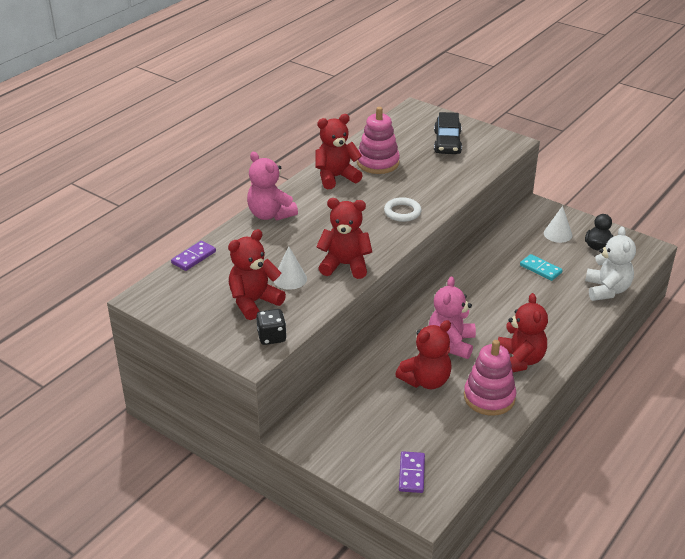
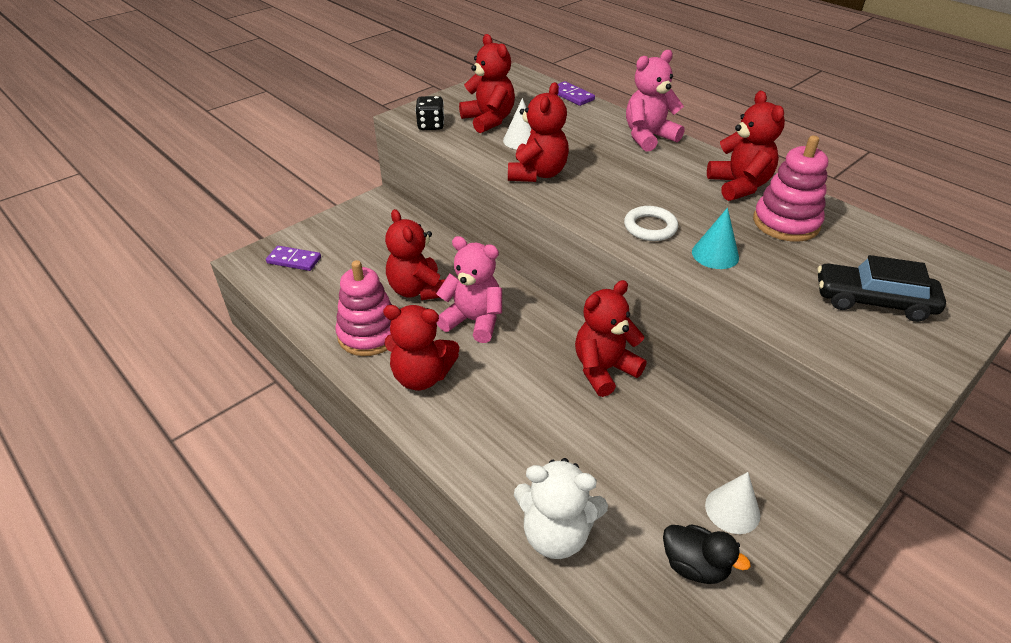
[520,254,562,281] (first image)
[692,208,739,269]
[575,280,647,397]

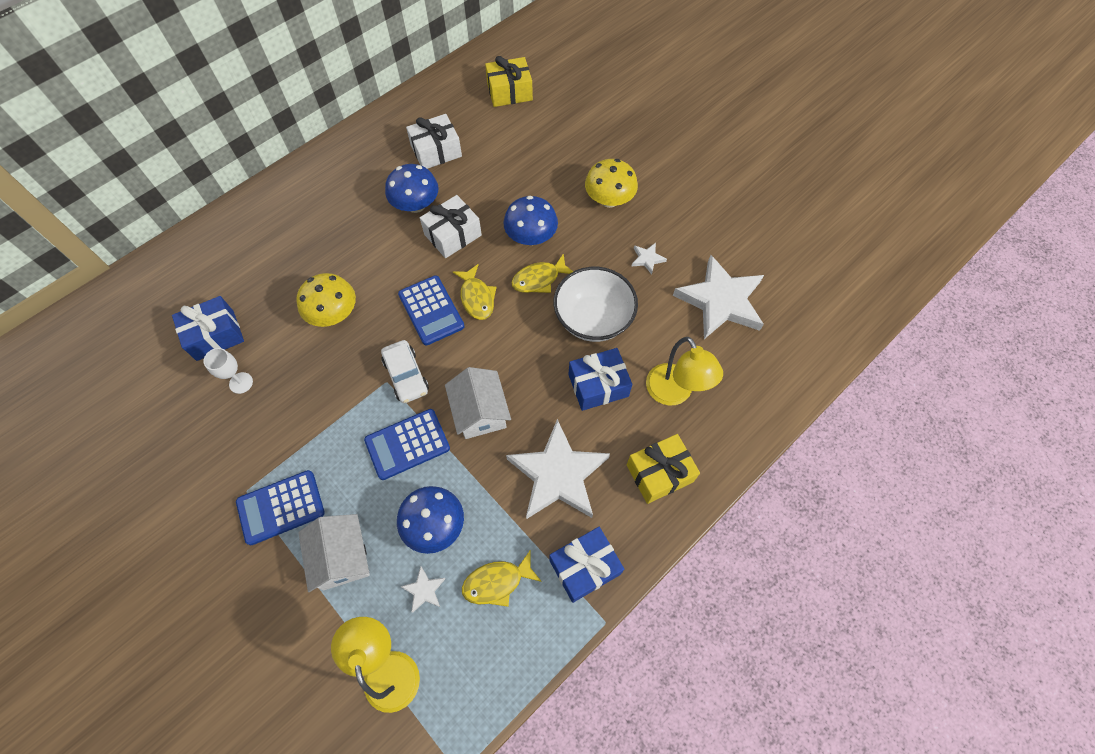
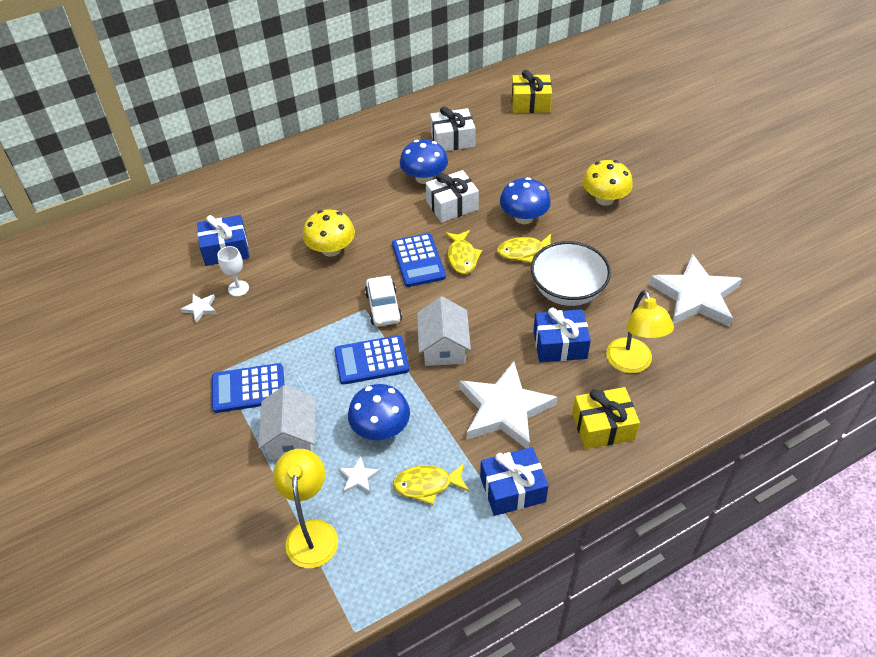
[181,294,217,323]

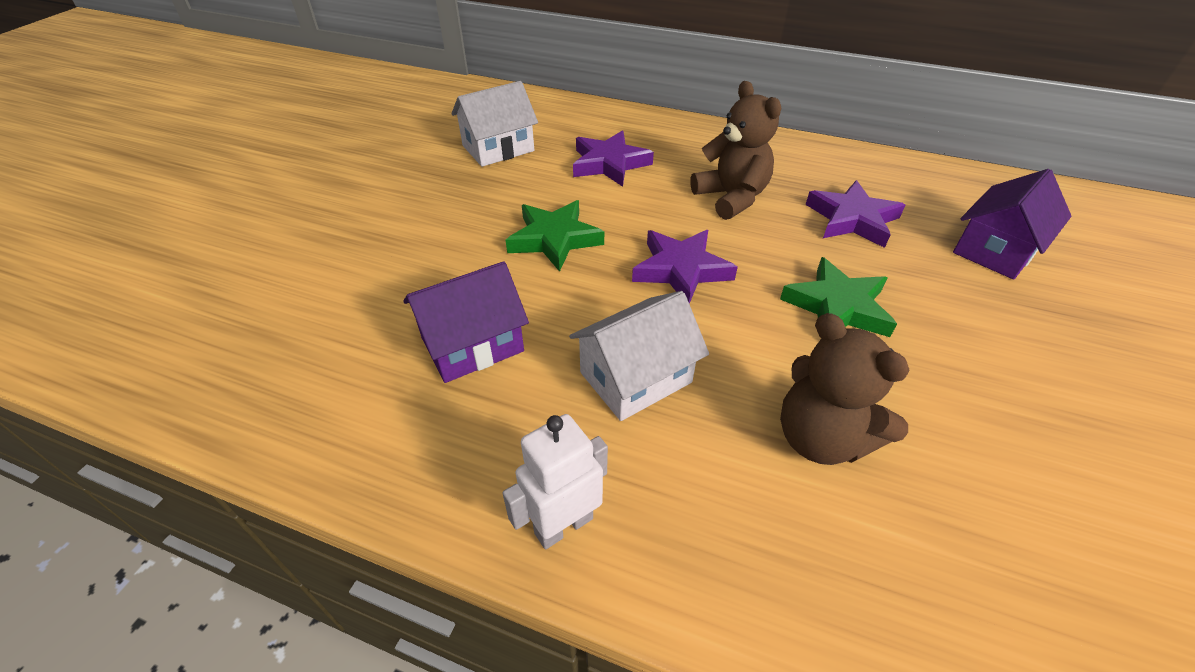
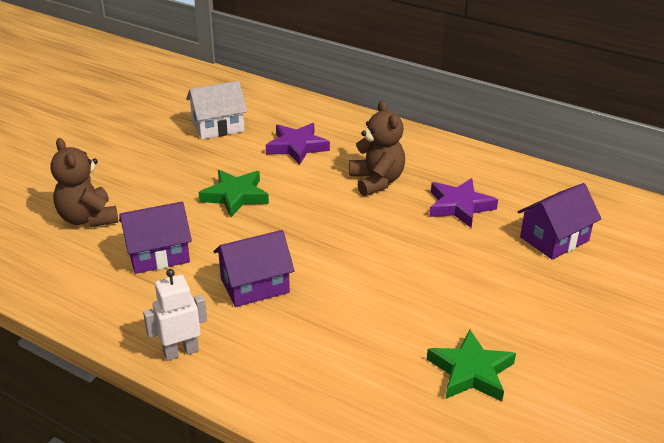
[632,230,738,304] (first image)
[427,329,516,402]
[213,230,295,307]
[50,138,118,227]

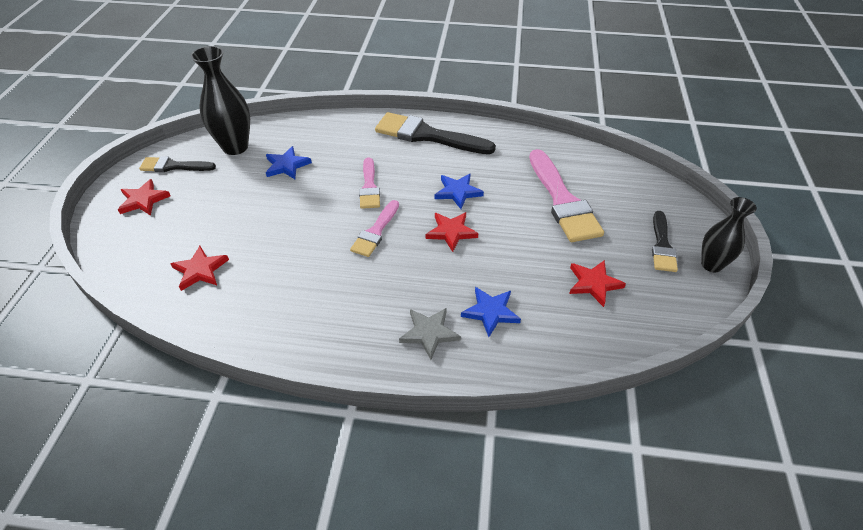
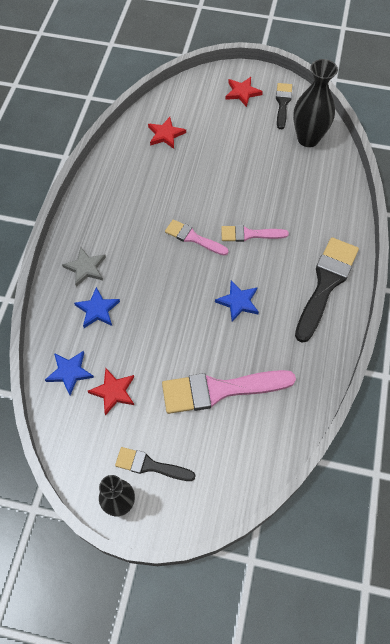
[45,351,94,395]
[426,212,479,252] (first image)

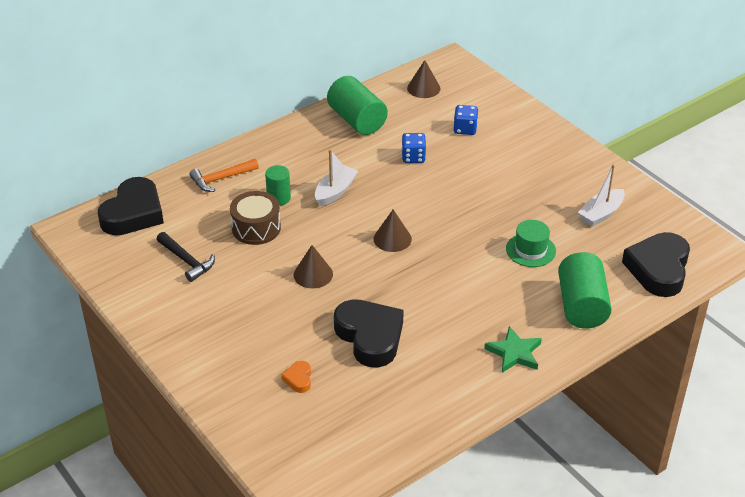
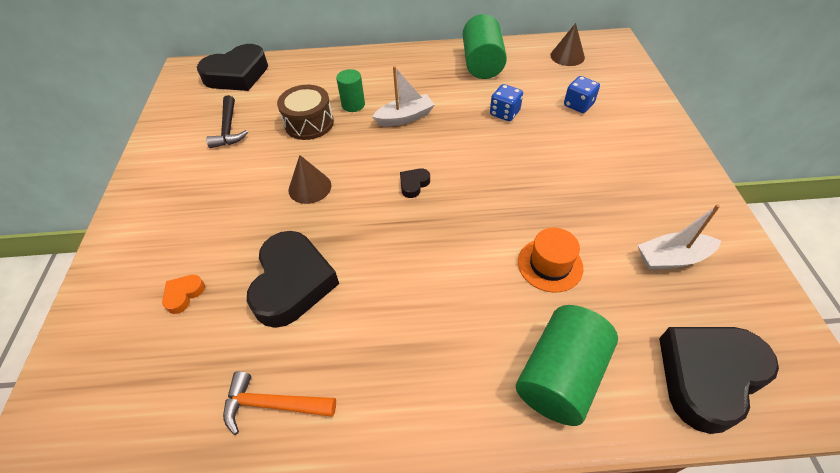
[223,371,336,435]
[400,168,430,198]
[518,228,583,293]
[484,326,542,373] (first image)

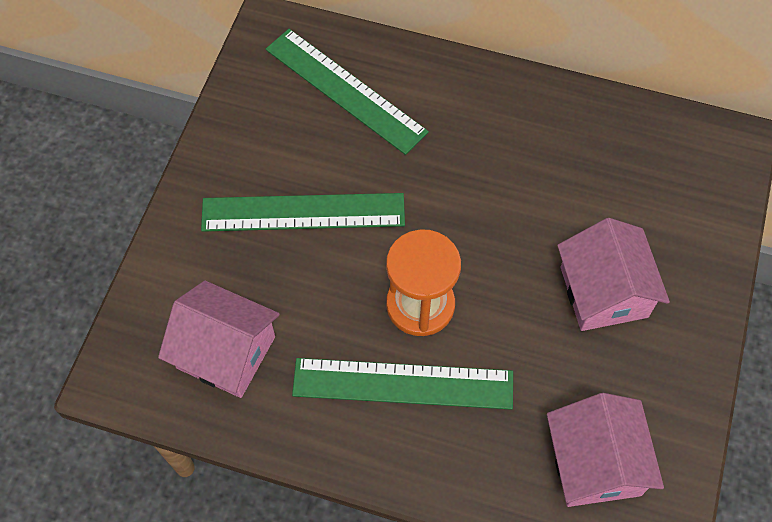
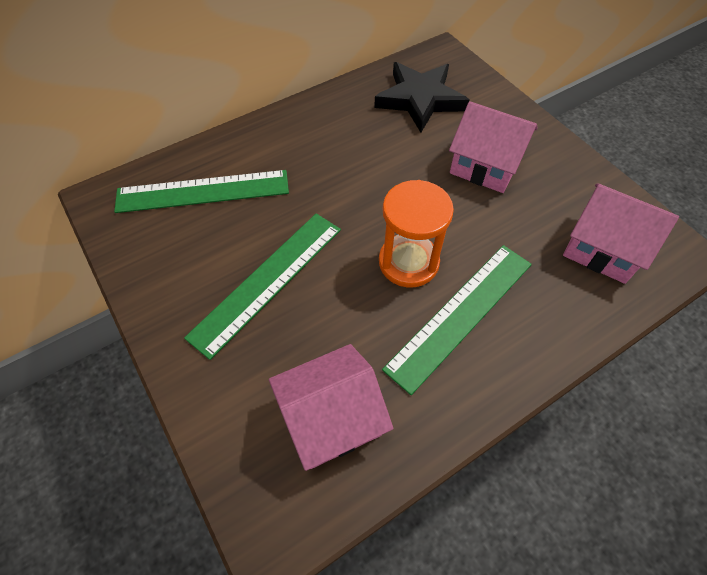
[374,62,469,132]

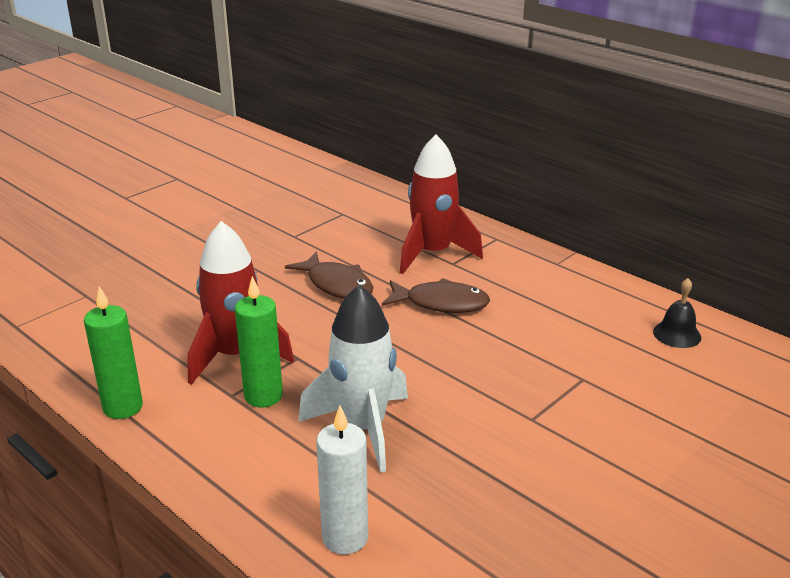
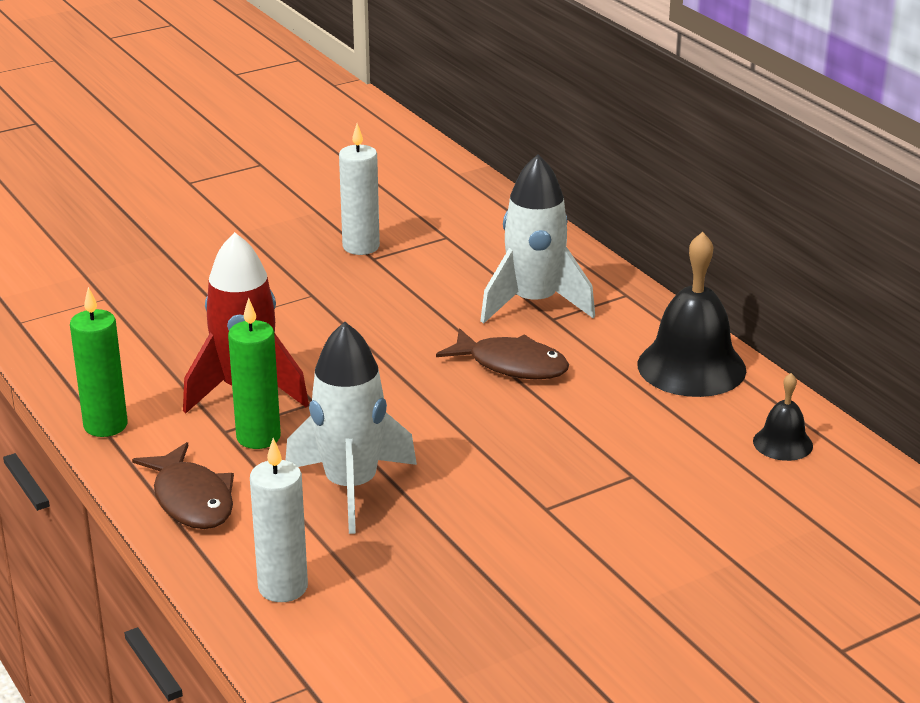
[480,154,595,324]
[132,442,234,529]
[339,123,380,255]
[637,232,746,397]

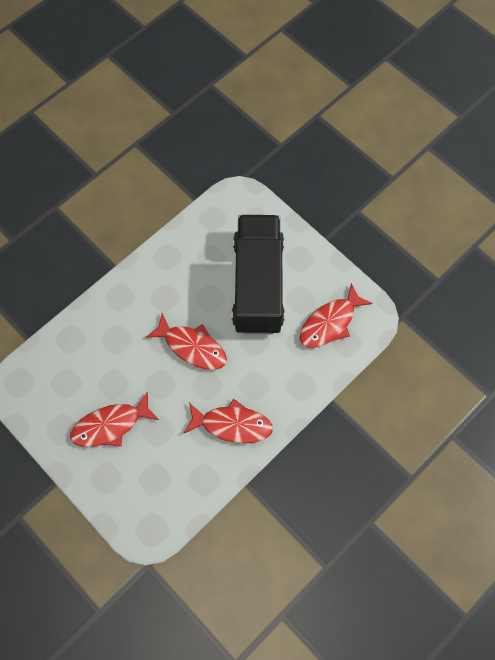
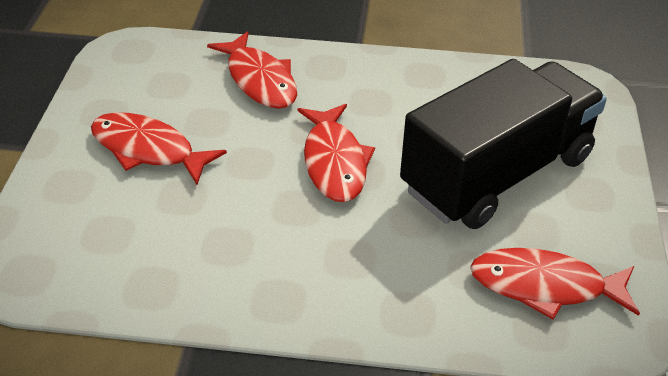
[207,31,297,109]

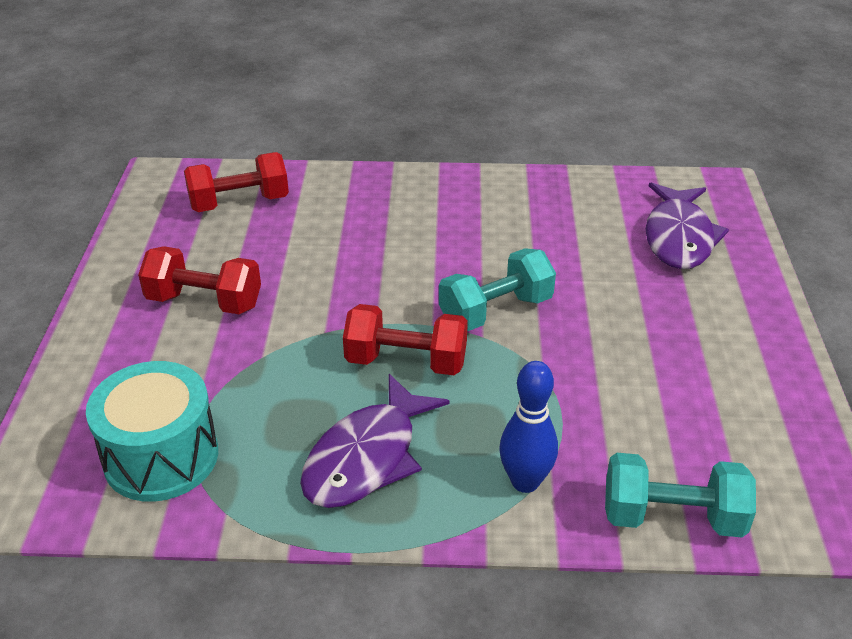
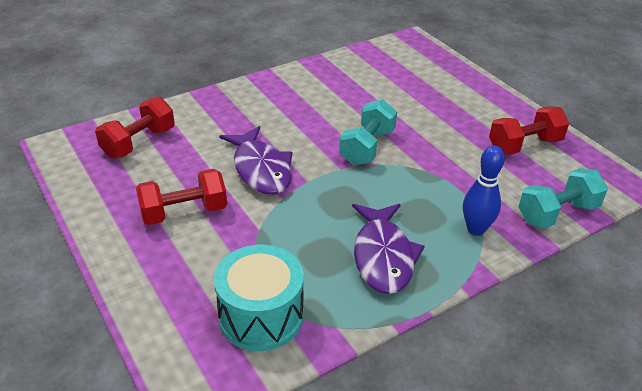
[219,126,293,195]
[489,107,569,155]

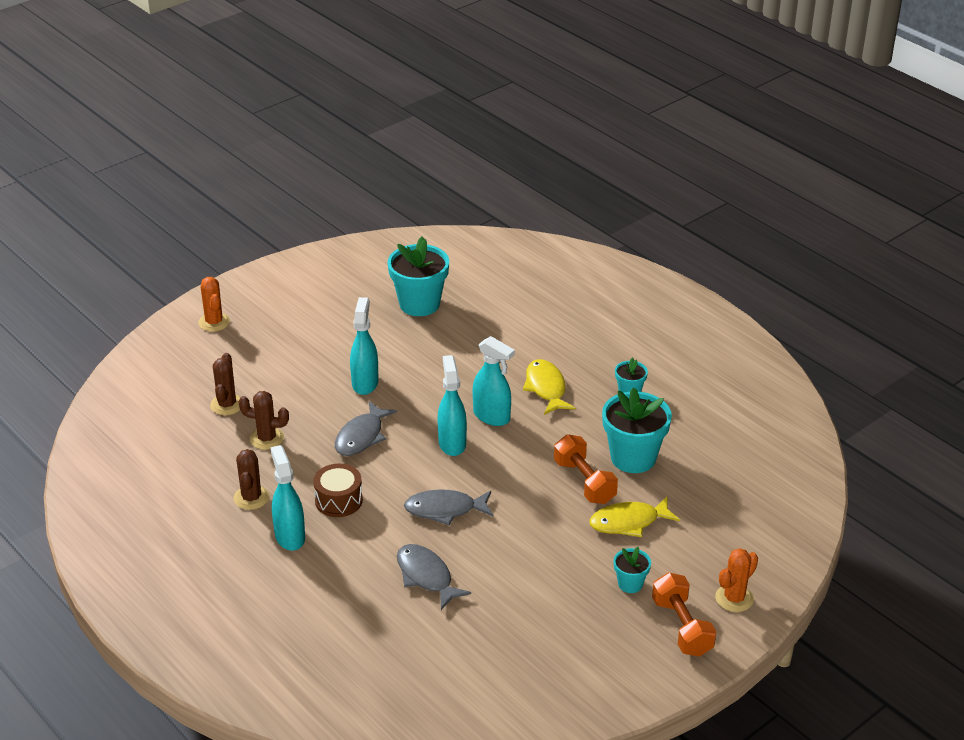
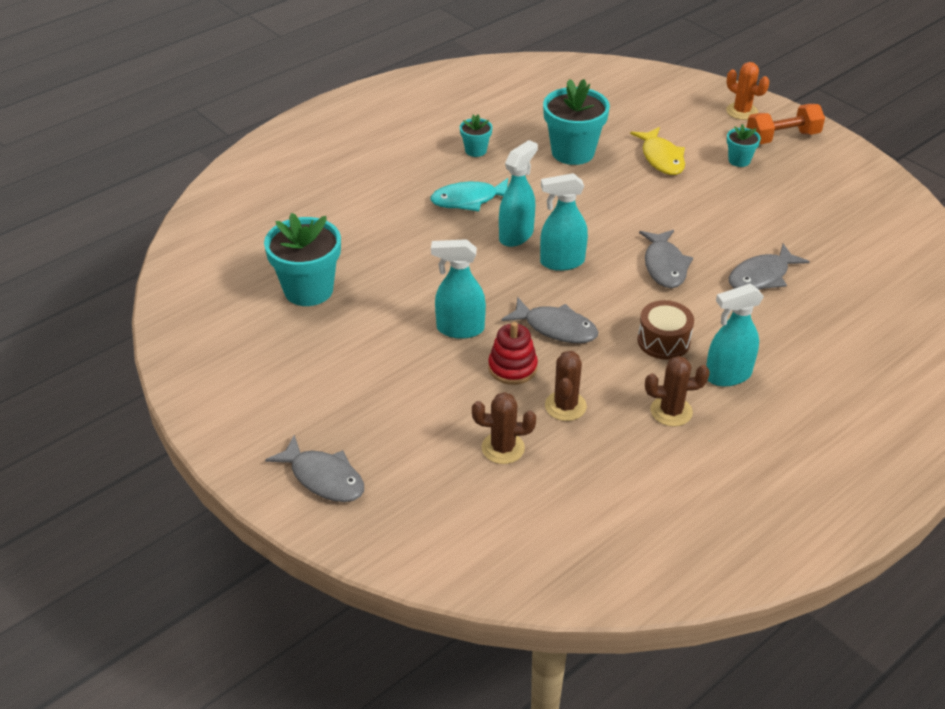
[265,435,364,502]
[430,178,508,212]
[554,434,618,504] (first image)
[488,322,538,385]

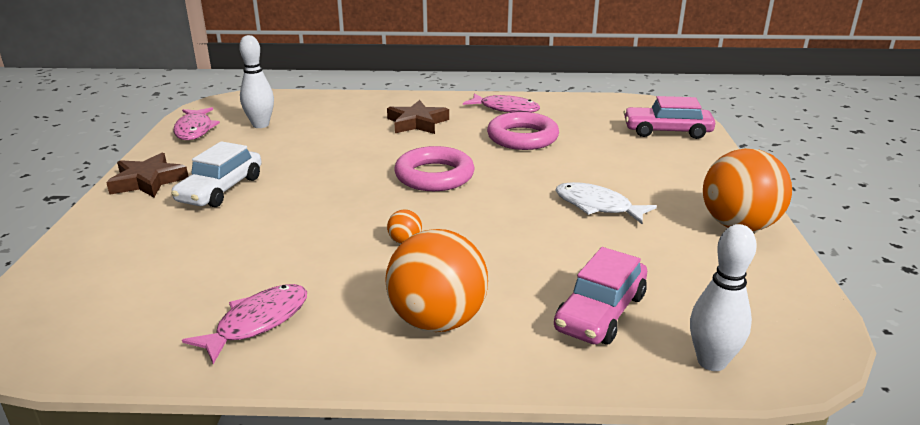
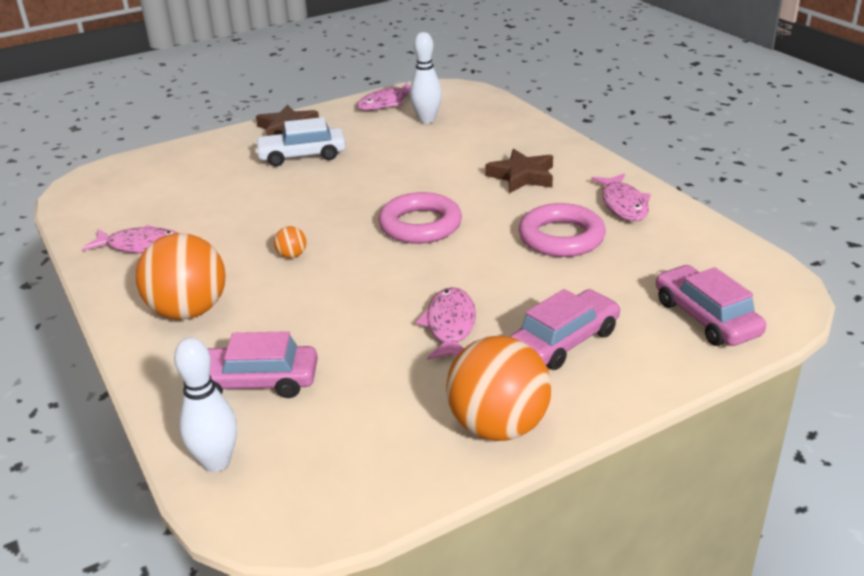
[416,287,476,360]
[510,289,621,370]

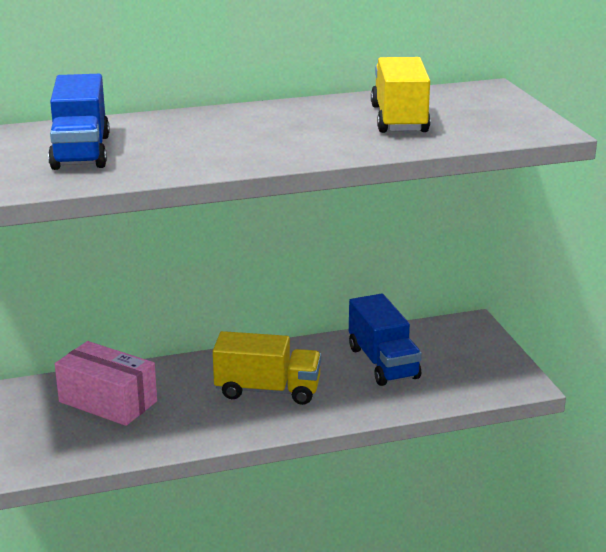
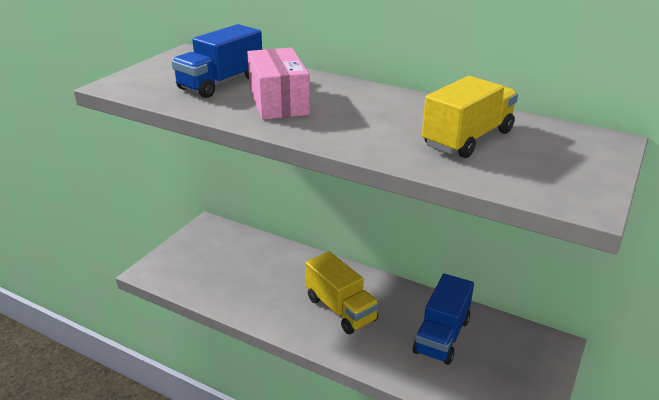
[247,47,310,120]

